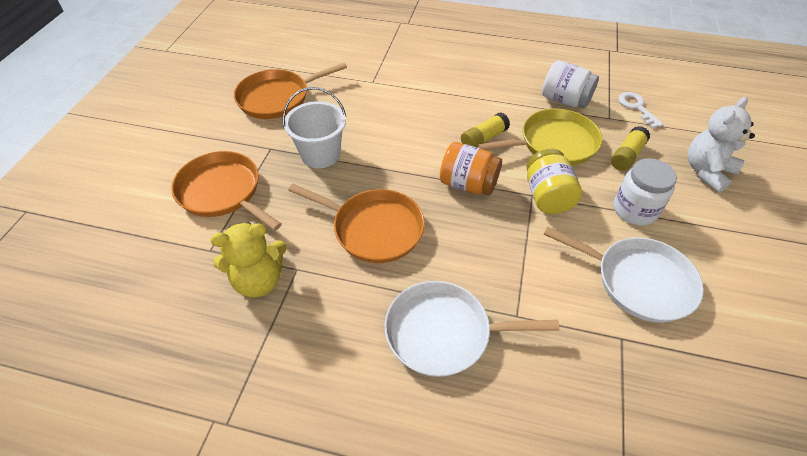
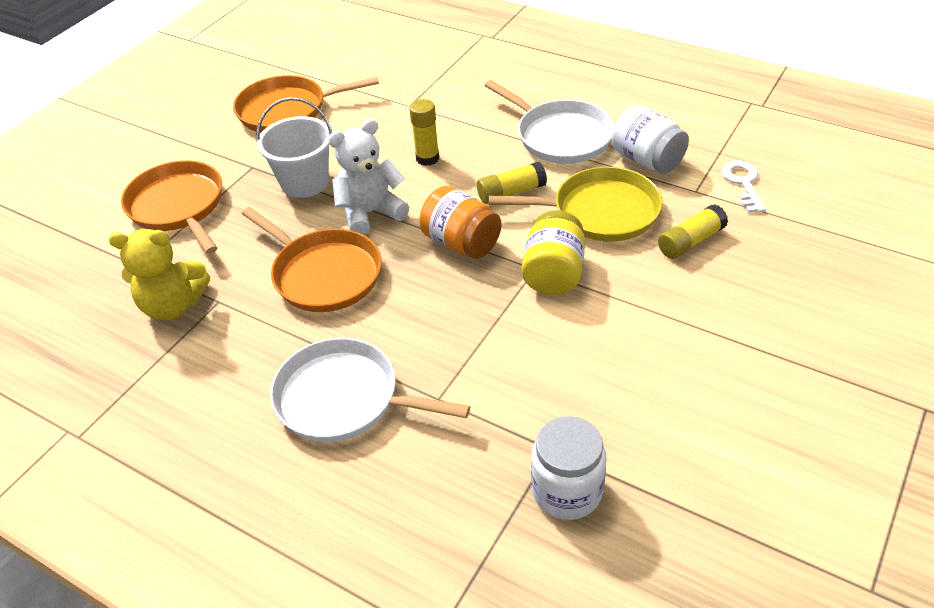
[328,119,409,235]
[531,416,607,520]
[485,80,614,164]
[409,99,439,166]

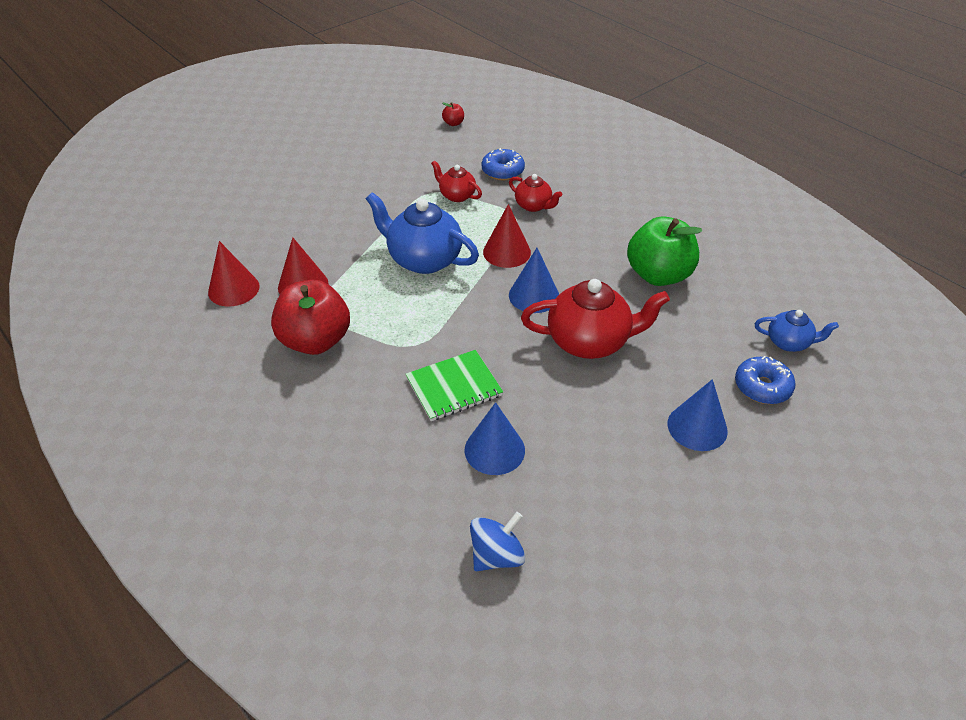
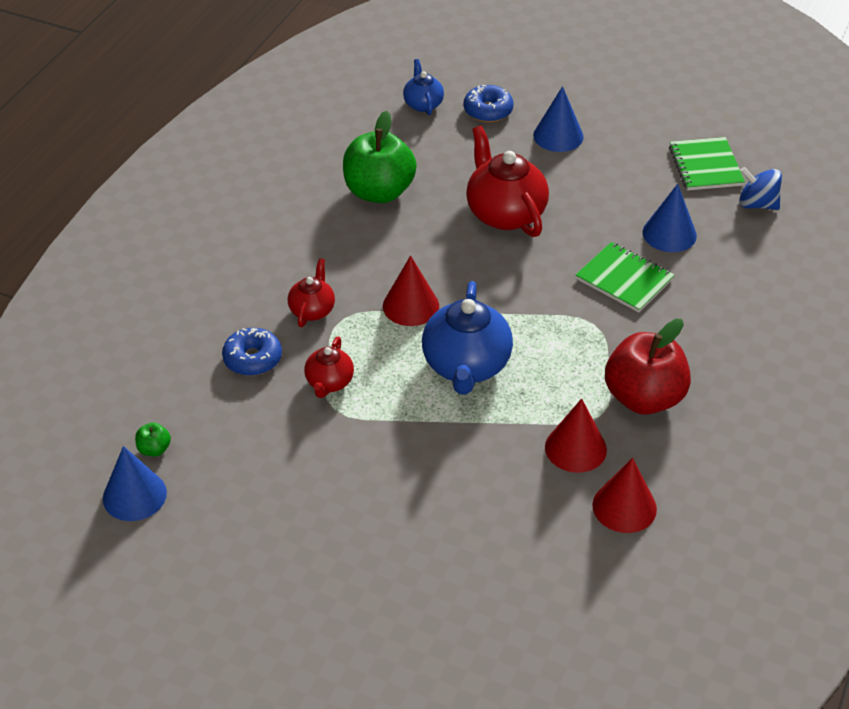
[135,423,171,456]
[103,446,167,521]
[669,137,745,190]

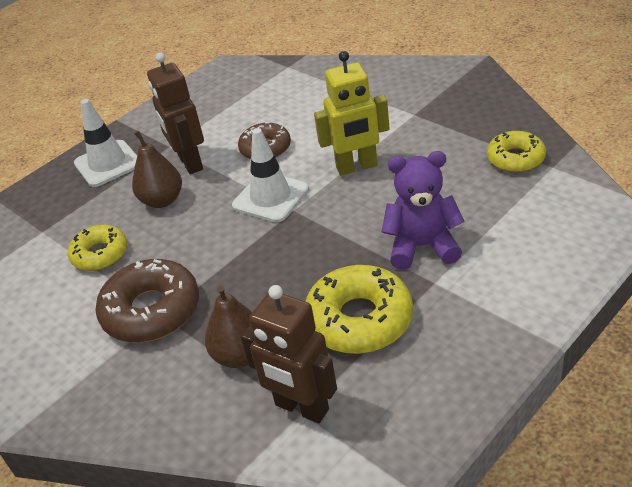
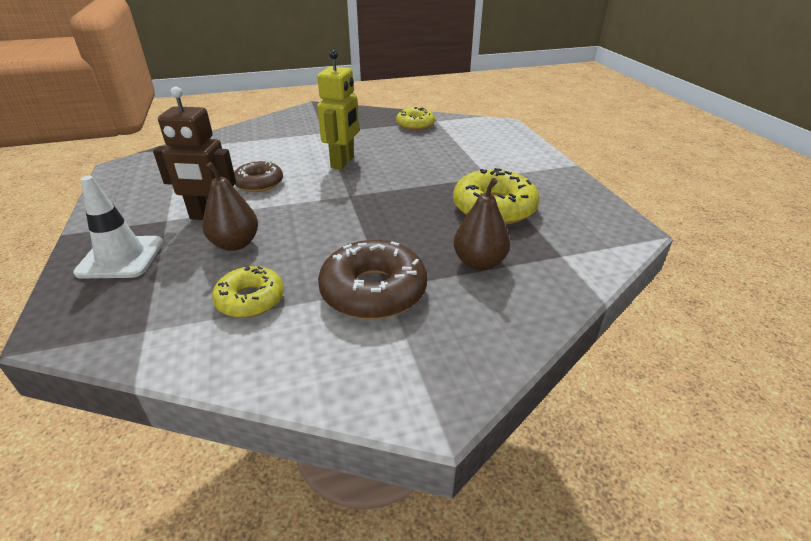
[232,128,309,222] (first image)
[381,151,464,270] (first image)
[241,285,337,423] (first image)

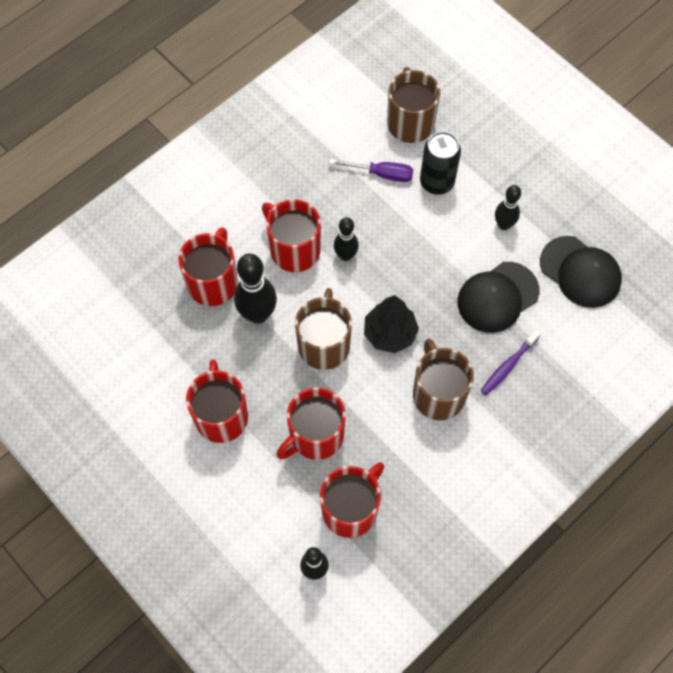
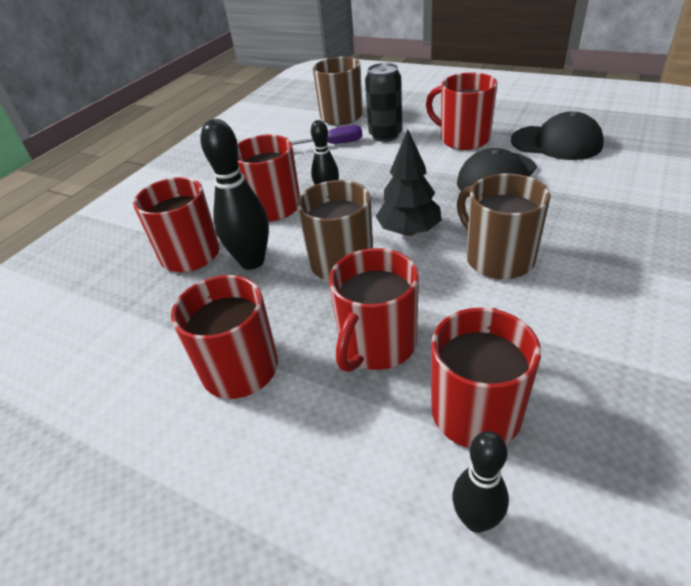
[426,72,497,150]
[481,329,541,395] (first image)

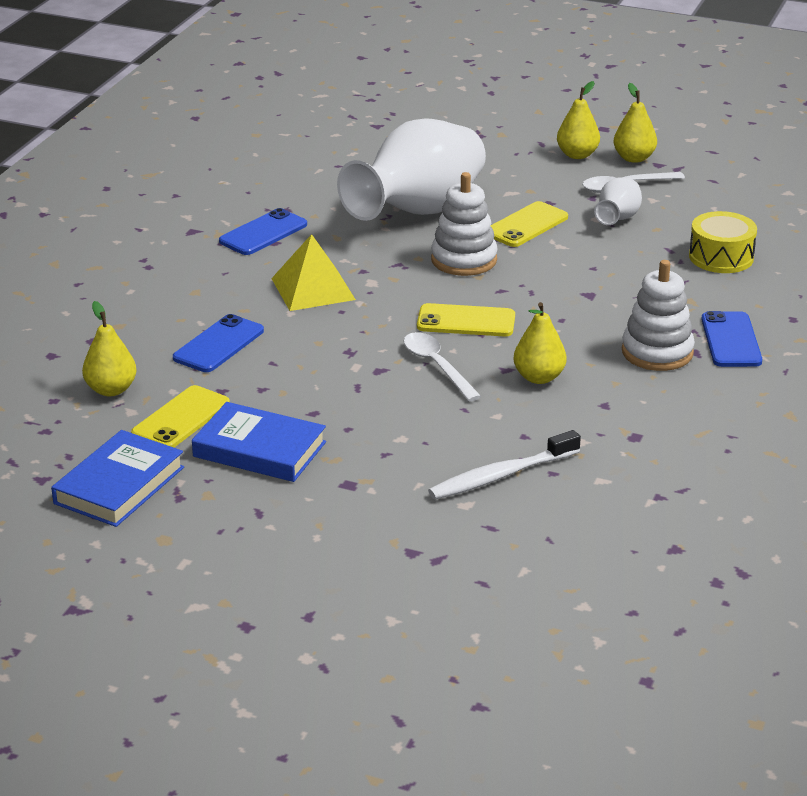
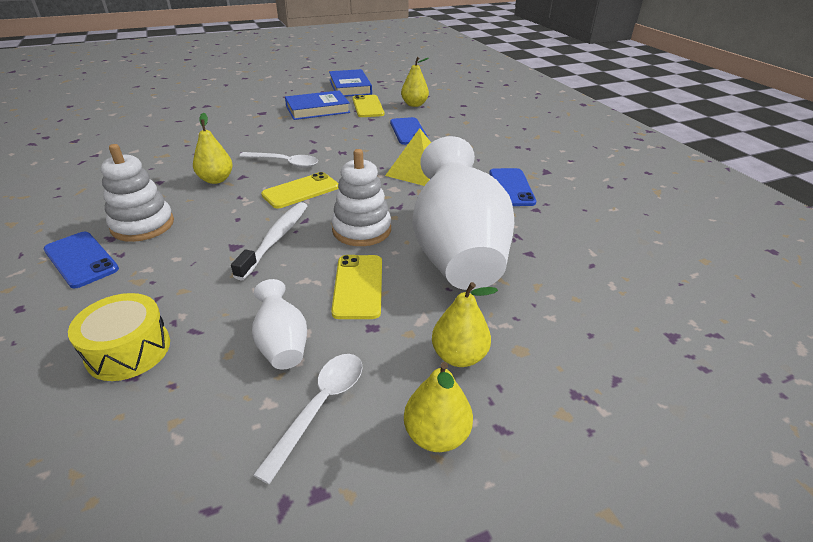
[432,282,498,367]
[231,202,307,280]

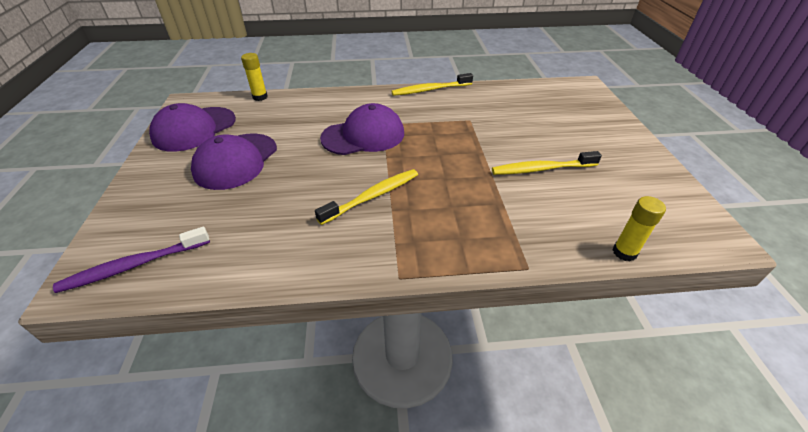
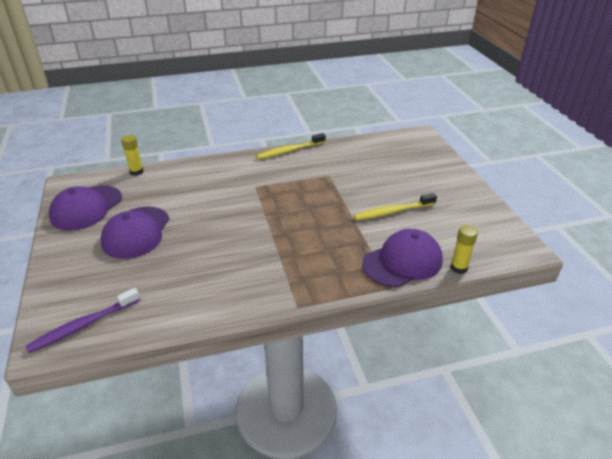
[362,229,443,288]
[315,169,418,225] (first image)

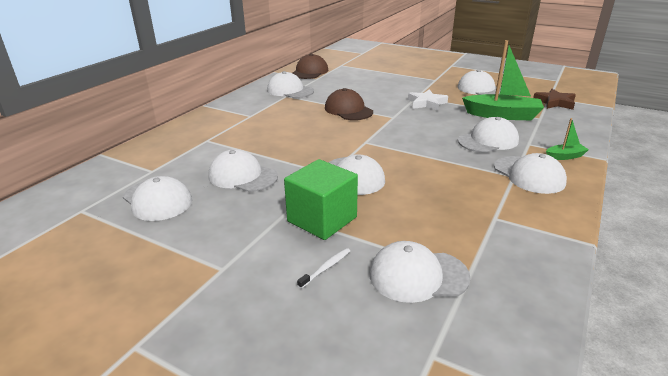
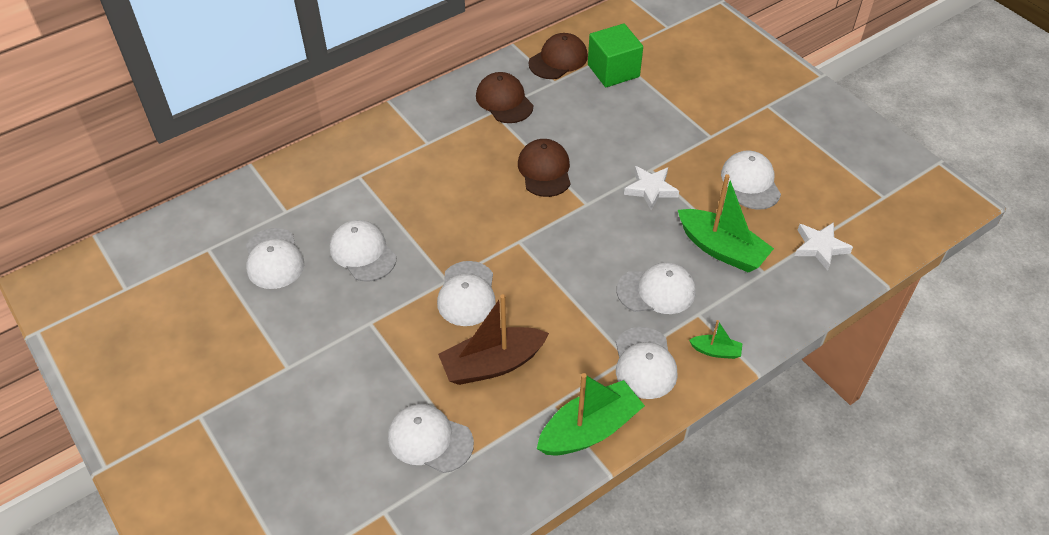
[476,72,533,123]
[795,222,853,271]
[588,23,643,87]
[297,248,350,289] (first image)
[438,294,549,385]
[537,373,645,455]

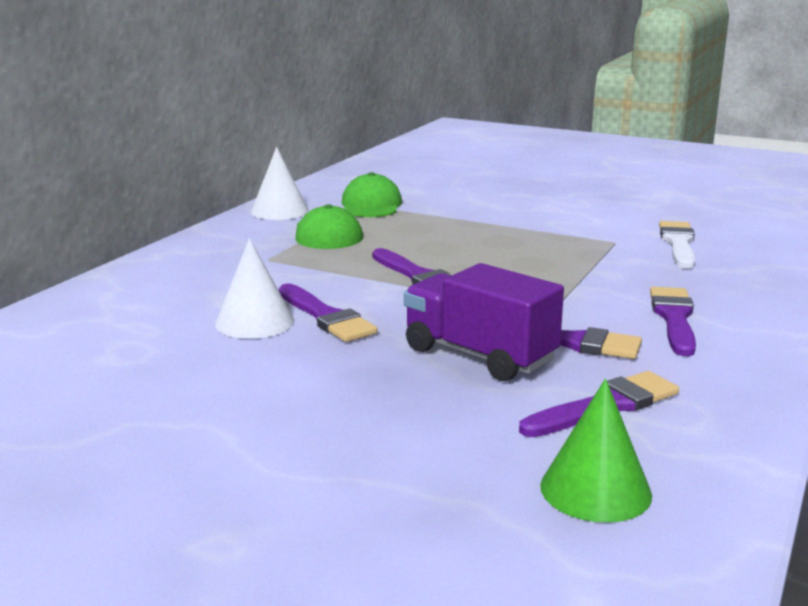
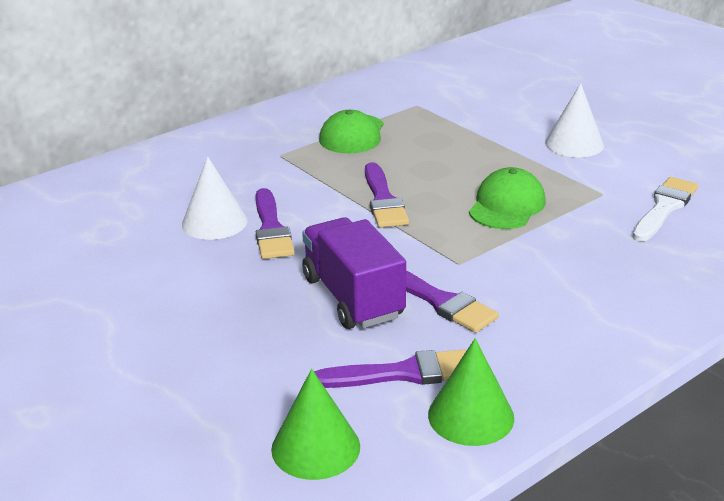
[545,83,604,157]
[469,167,546,229]
[650,287,696,356] (first image)
[428,338,514,446]

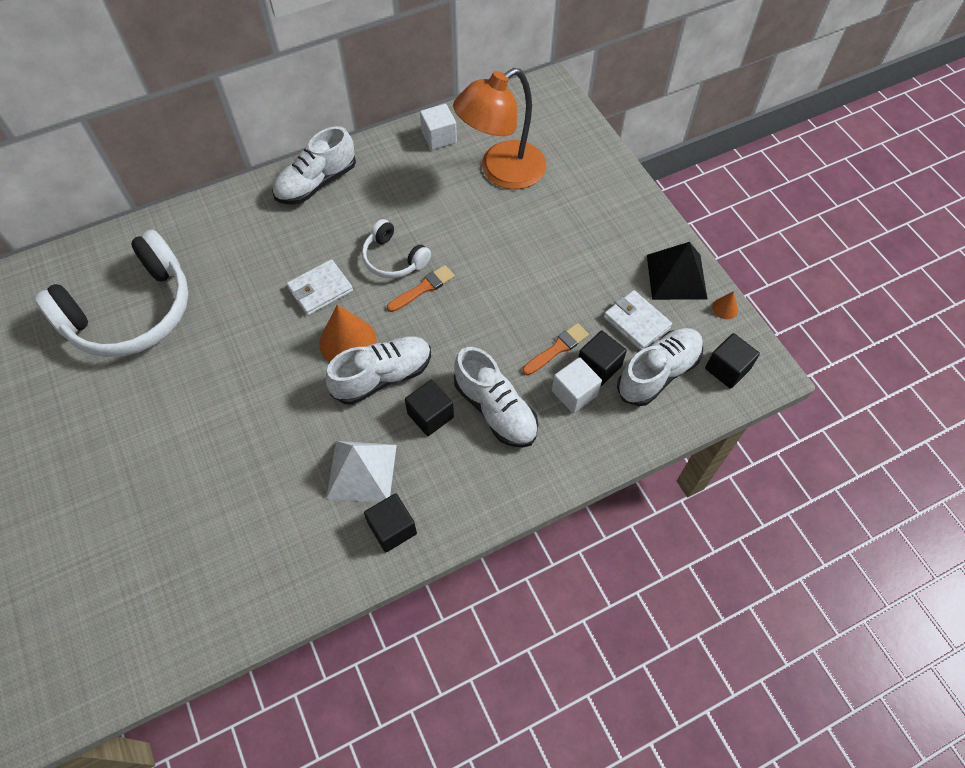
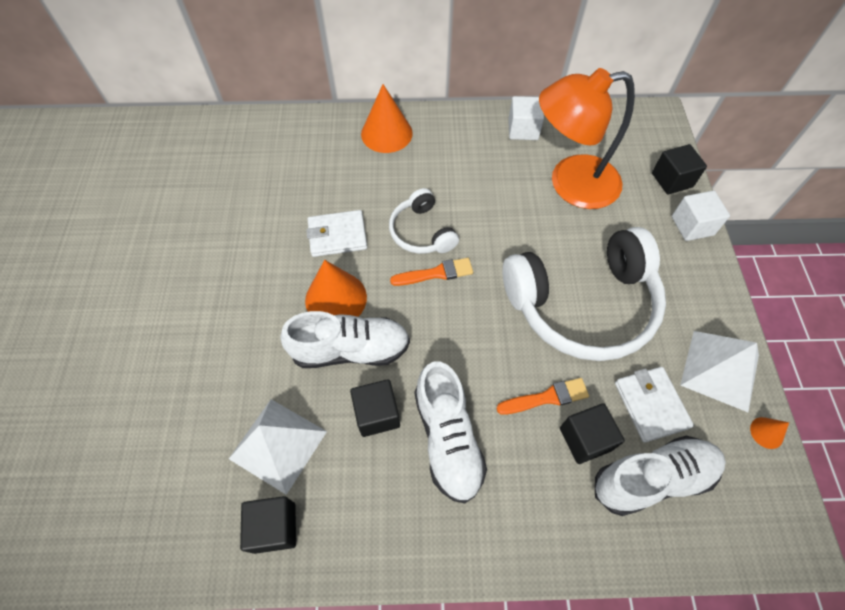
[361,84,413,153]
[503,227,666,361]
[680,331,759,412]
[652,144,707,195]
[672,191,730,241]

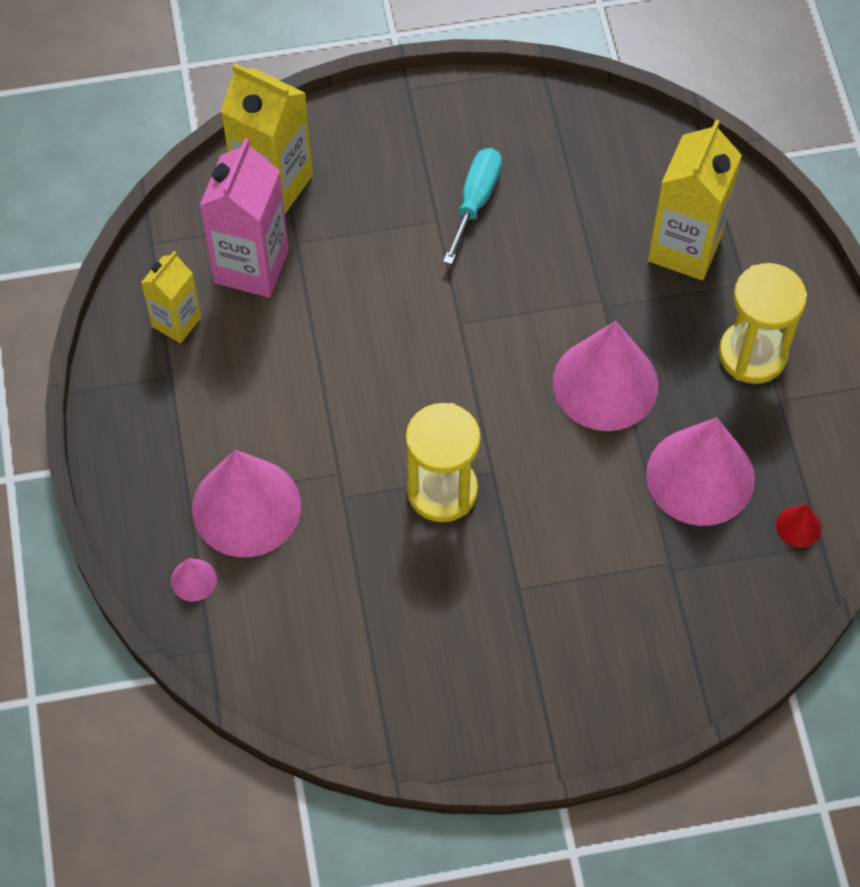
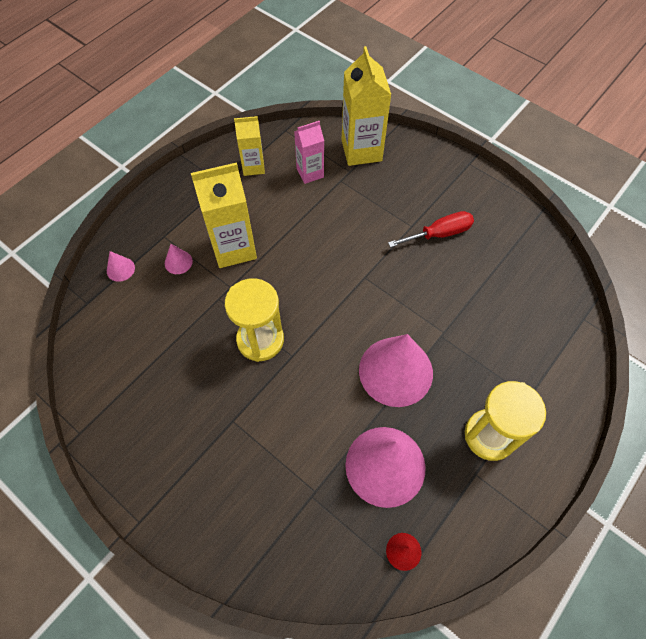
[191,162,257,268]
[294,121,324,184]
[388,211,474,248]
[165,244,193,274]

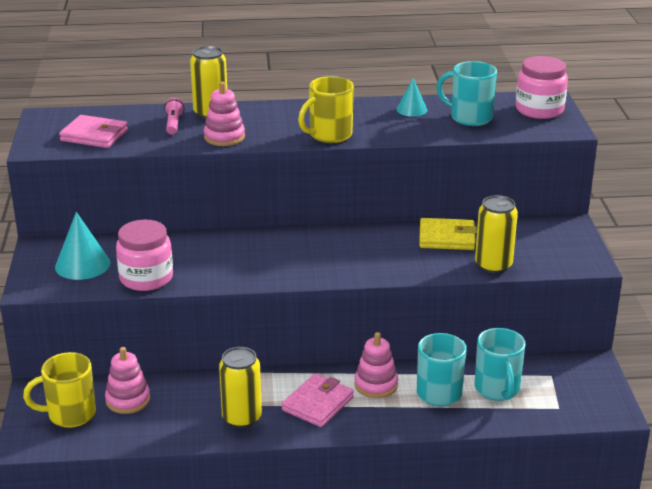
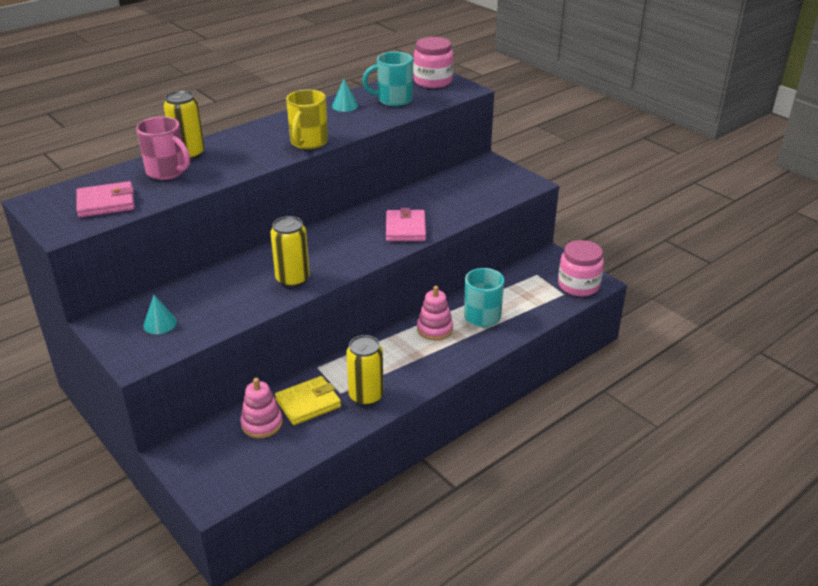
[204,82,245,146] (first image)
[136,116,190,180]
[270,216,310,287]
[143,295,177,334]
[275,376,341,425]
[558,240,604,296]
[475,328,526,401] (first image)
[23,352,96,428] (first image)
[386,208,426,241]

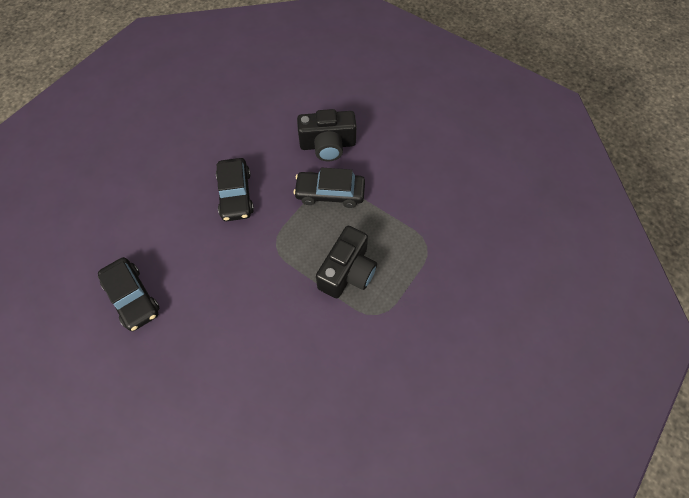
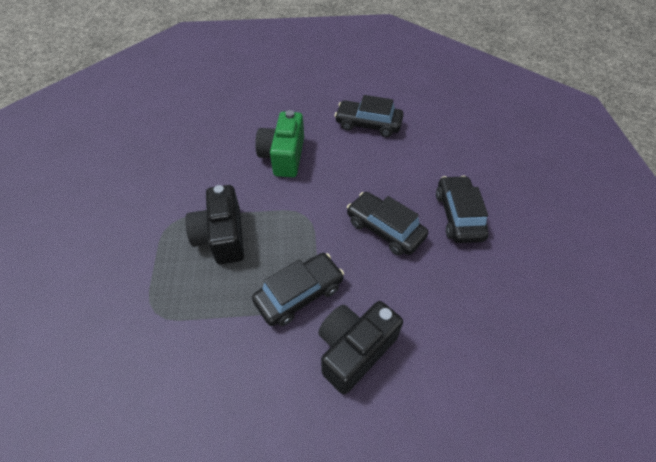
[255,110,304,177]
[436,176,489,243]

